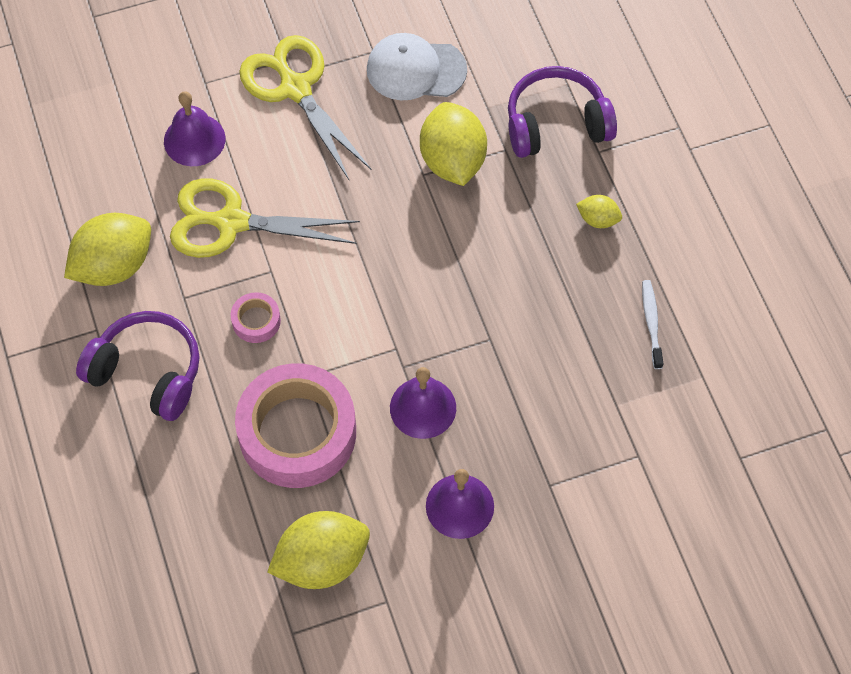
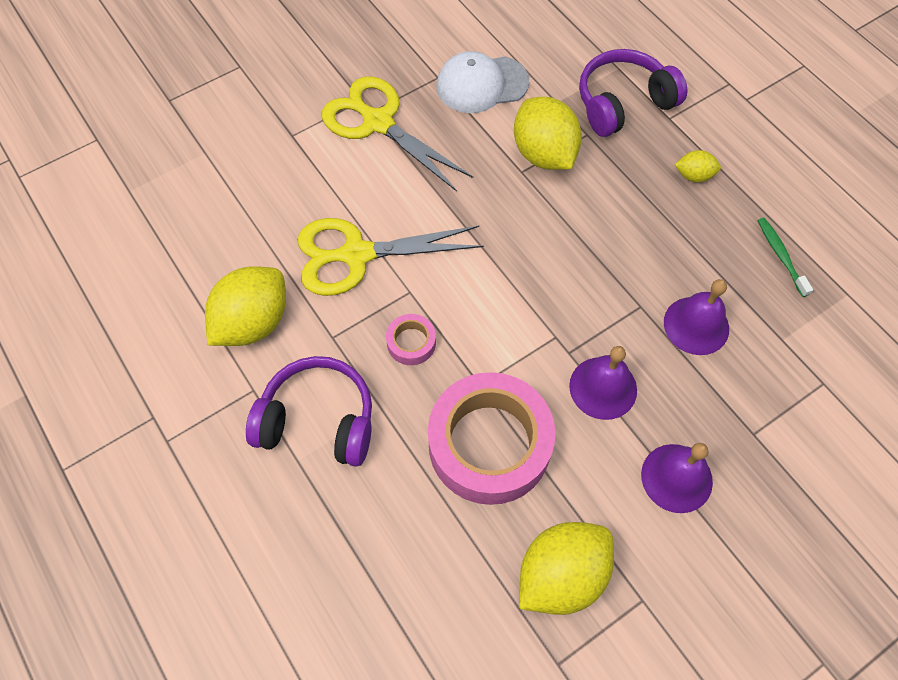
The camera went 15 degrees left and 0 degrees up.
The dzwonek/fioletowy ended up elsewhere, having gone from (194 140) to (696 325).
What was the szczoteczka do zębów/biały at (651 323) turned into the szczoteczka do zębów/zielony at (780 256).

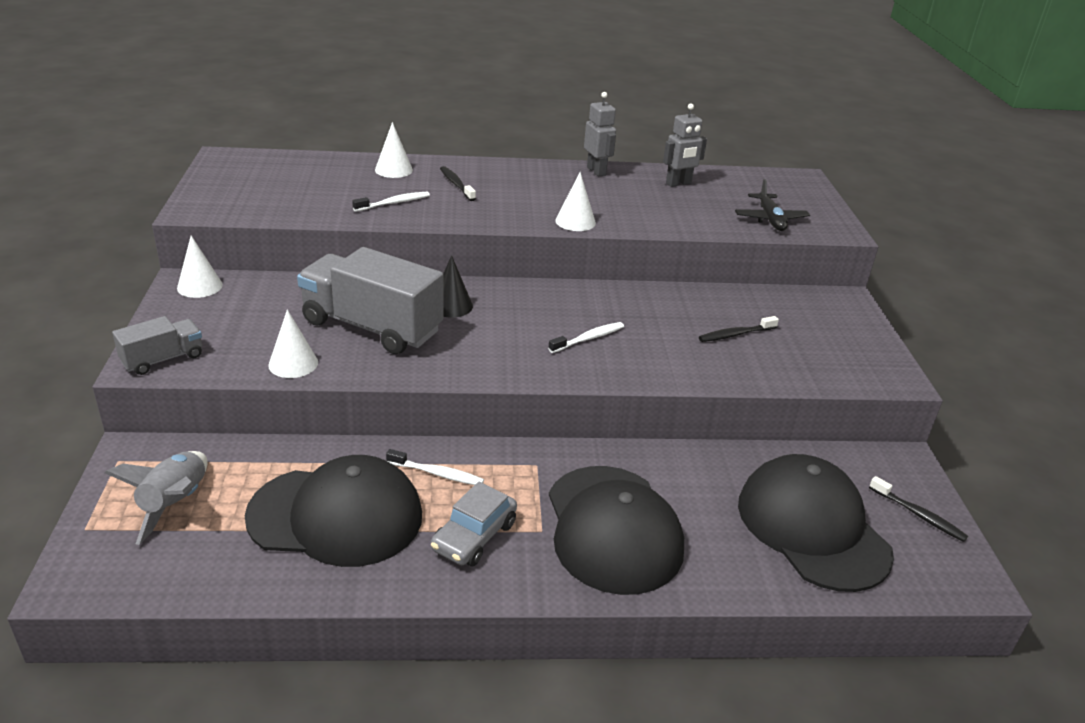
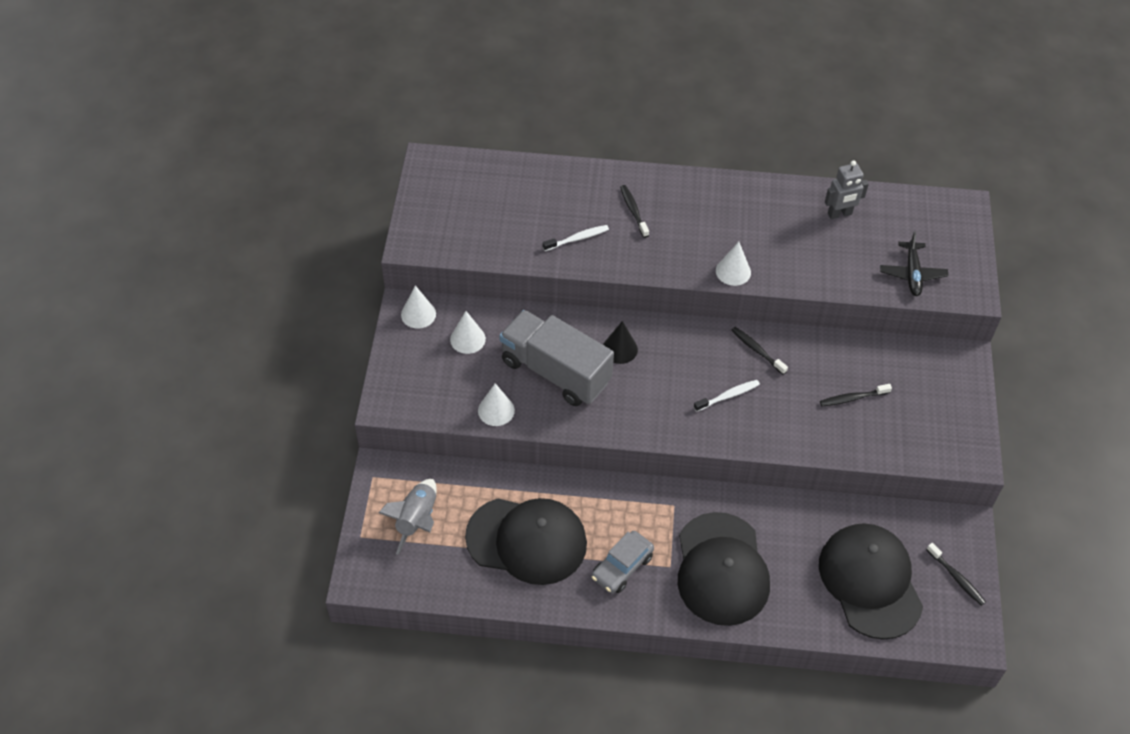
The camera went 10 degrees right and 20 degrees up.
The second view lost the robot/szary at (596 171).
The stożek/biały ended up elsewhere, having gone from (393 170) to (467 339).
The second view lost the ciężarówka/szary at (163 359).
The second view lost the szczoteczka do zębów/biały at (437 473).
The second view gained the szczoteczka do zębów/czarny at (757 350).

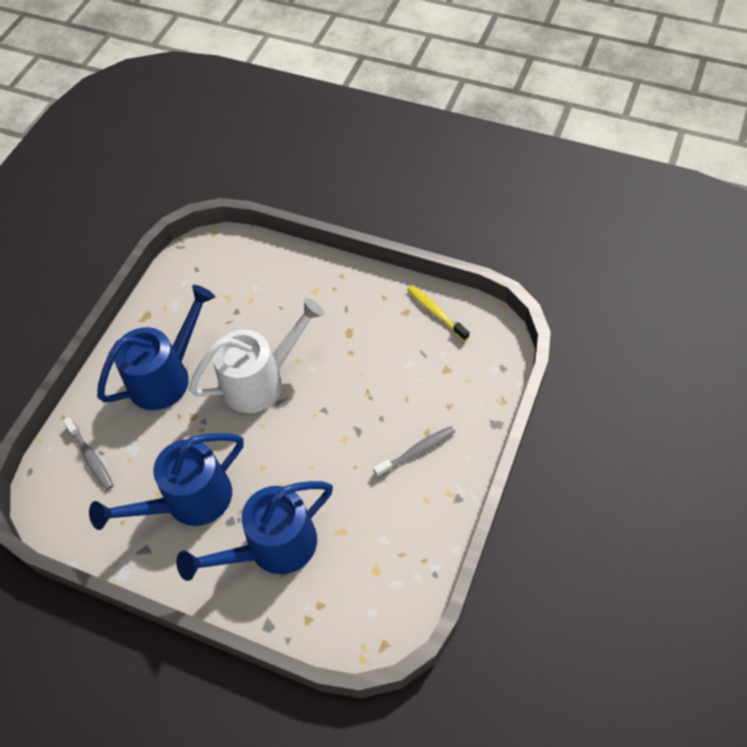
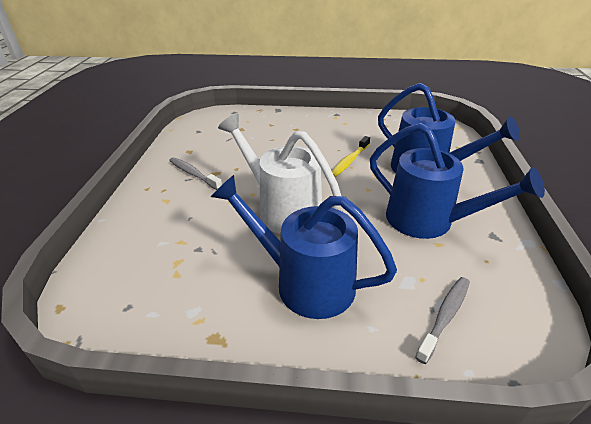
The camera went 110 degrees left and 20 degrees down.
The szczoteczka do zębów/żółty ended up elsewhere, having gone from (436 312) to (349 161).
The szczoteczka do zębów/szary ended up elsewhere, having gone from (417 451) to (193 174).

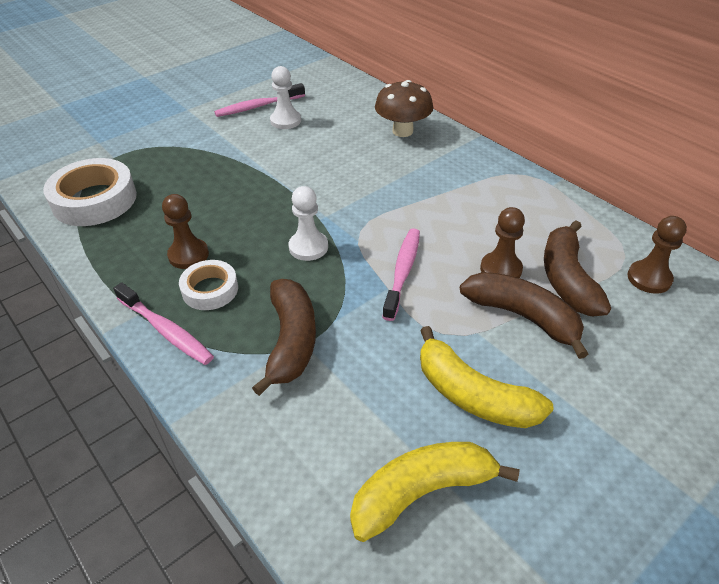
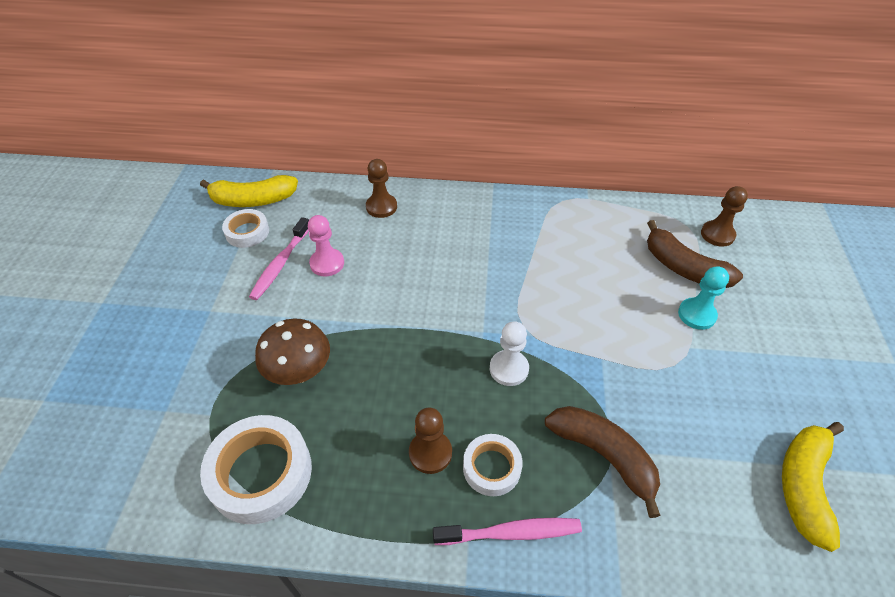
The camera went 45 degrees left and 5 degrees up.
What was the pionek/biały at (285 121) turned into the pionek/różowy at (327 263).
The grzyb/brązowy ended up elsewhere, having gone from (402 131) to (299 372).
The pionek/brązowy ended up elsewhere, having gone from (500 269) to (381 207).
The second view lost the szczoteczka do zębów/różowy at (403 272).
Where the banan/brązowy stood at (523 316), the pionek/turkusowy came to stand at (696 315).
The banan/żółty ended up elsewhere, having gone from (473 395) to (253 200).
The second view gained the taśma klejąca/biały at (247 232).

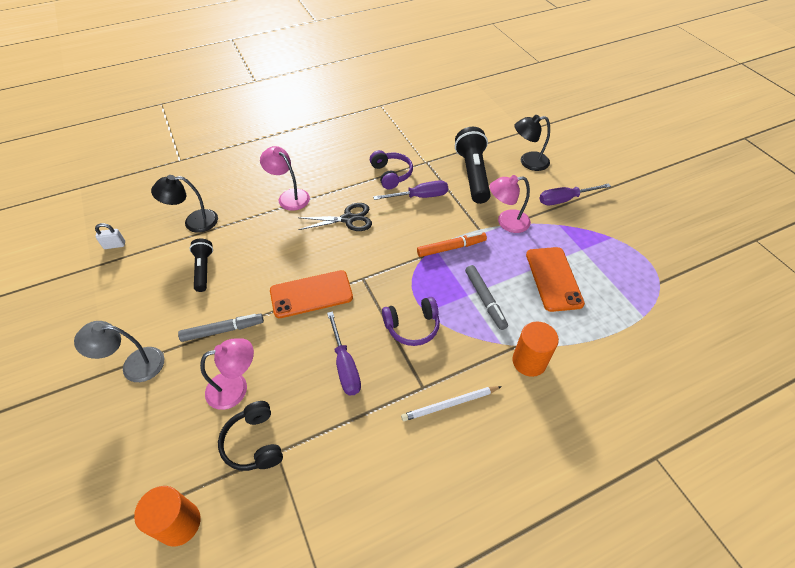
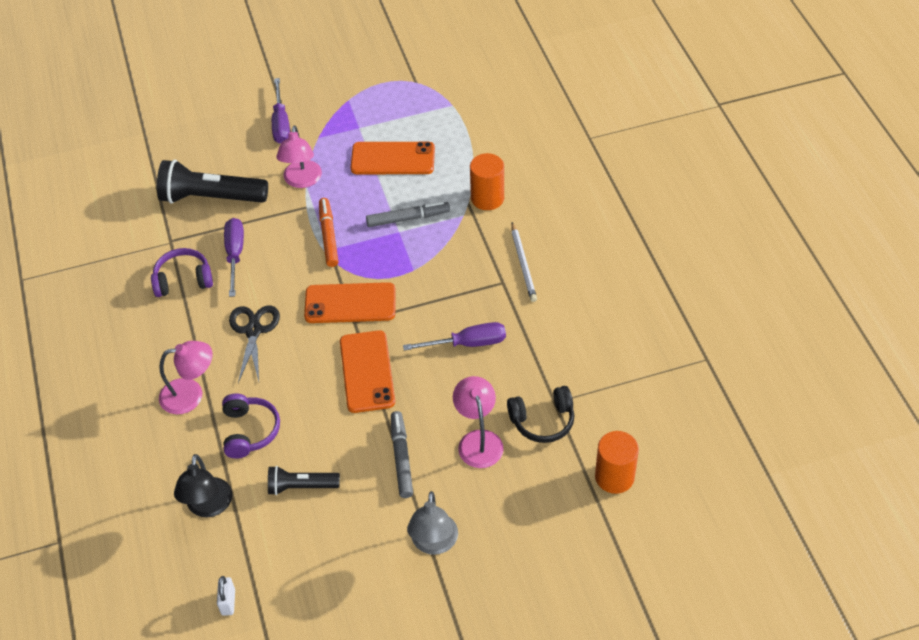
The camera went 80 degrees left and 0 degrees up.
The second view lost the lampka/czarny at (528 162).
The lampka/różowy at (289 196) ended up facing another way, 150 degrees counterclockwise from before.
The słuchawki/fioletowy ended up elsewhere, having gone from (412 326) to (249 431).
The second view gained the telefon/pomarańczowy at (350 303).

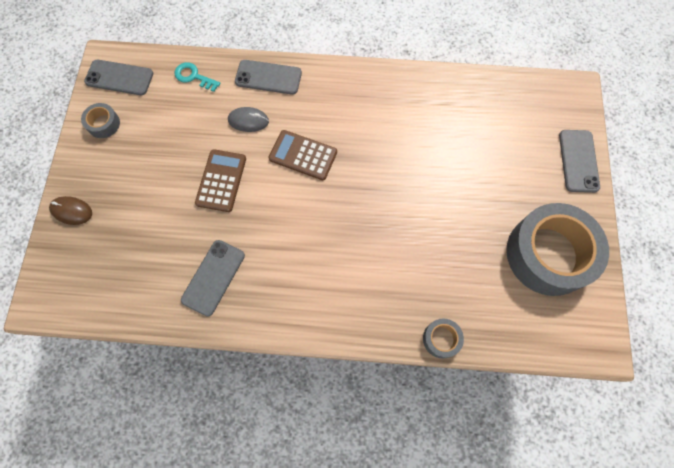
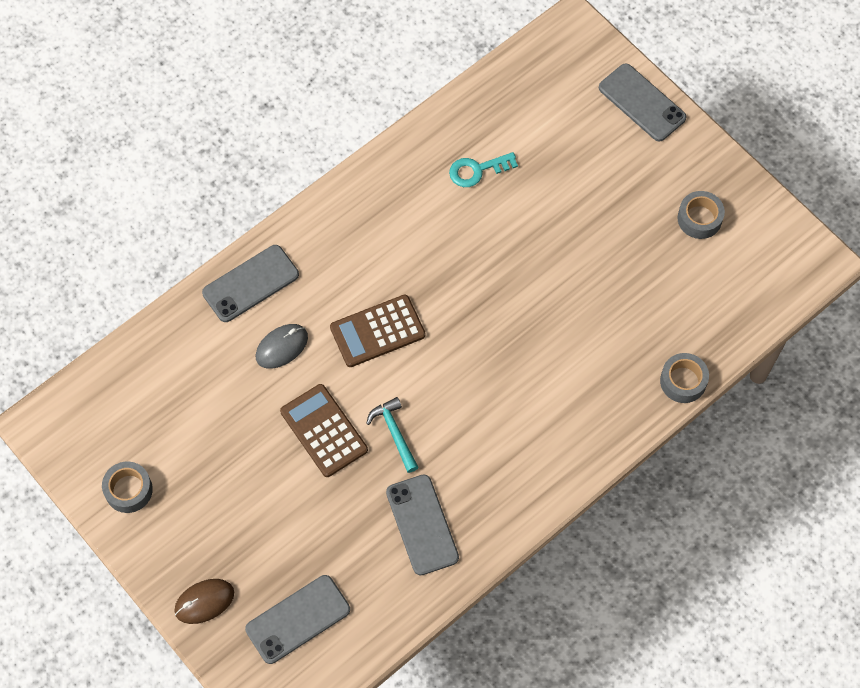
The camera went 45 degrees left and 5 degrees down.
The telefon/szary ended up elsewhere, having gone from (119 78) to (298 619).
The klucz/turkusowy ended up elsewhere, having gone from (193 76) to (477 170).
The size of the taśma klejąca/szary at (548 254) changed by a factor of 0.42.
The second view gained the młotek/turkusowy at (394 433).

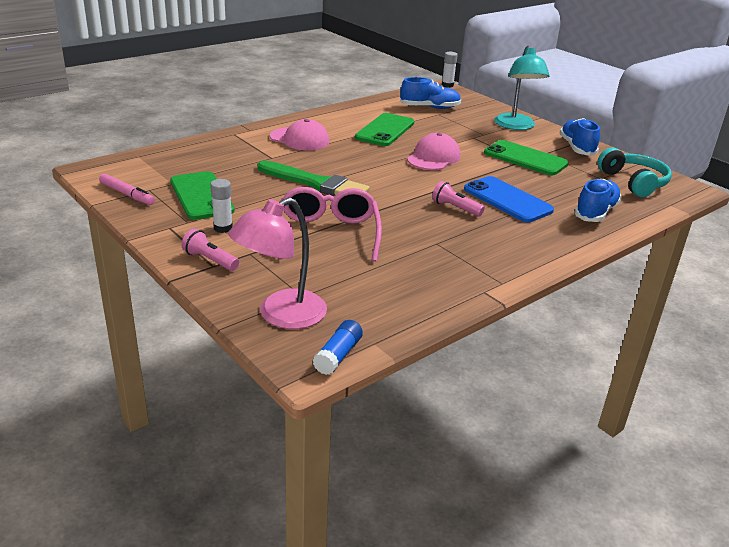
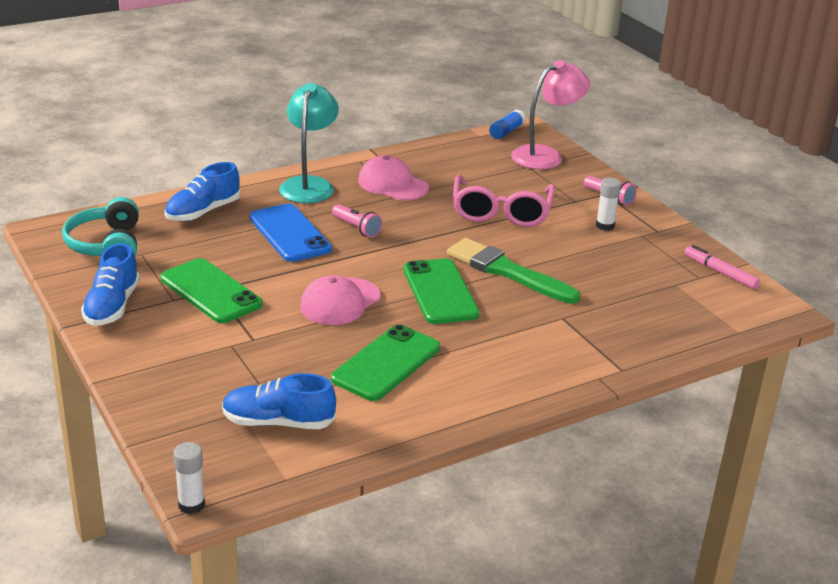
The camera went 170 degrees left and 0 degrees up.
The lampka/turkusowy ended up elsewhere, having gone from (516 126) to (309 185).
The czapka/różowy ended up elsewhere, having gone from (299 139) to (392 184).
The telefon/zielony ended up elsewhere, having gone from (201 196) to (440 292).

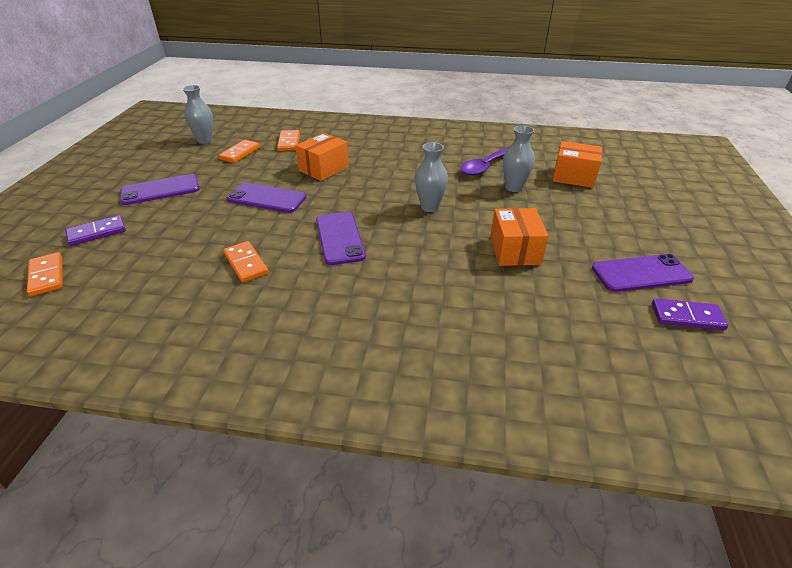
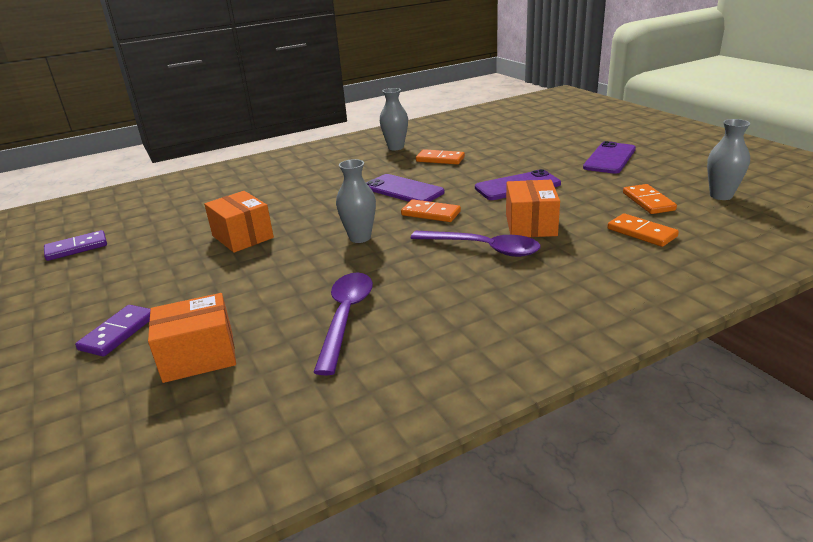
The camera went 145 degrees right and 10 degrees down.
The wazon/szary ended up elsewhere, having gone from (513 187) to (396 147).
The kostka domina/fioletowy ended up elsewhere, having gone from (97 233) to (118 333).
The kostka domina/pomarańczowy ended up elsewhere, having gone from (46 276) to (431 213).
The second view lost the telefon/fioletowy at (641 273).
The second view gained the łyżka/fioletowy at (484 248).

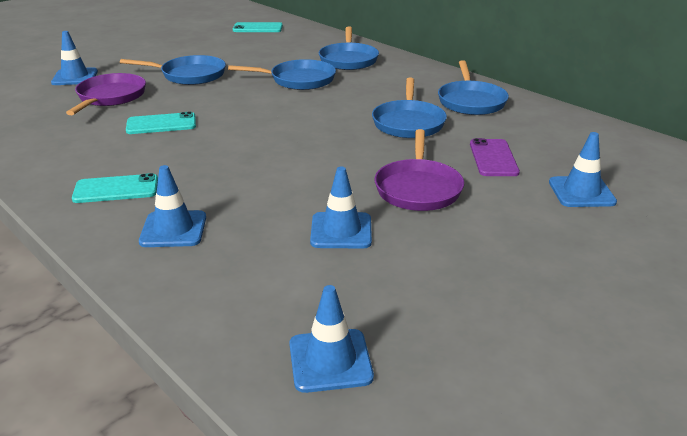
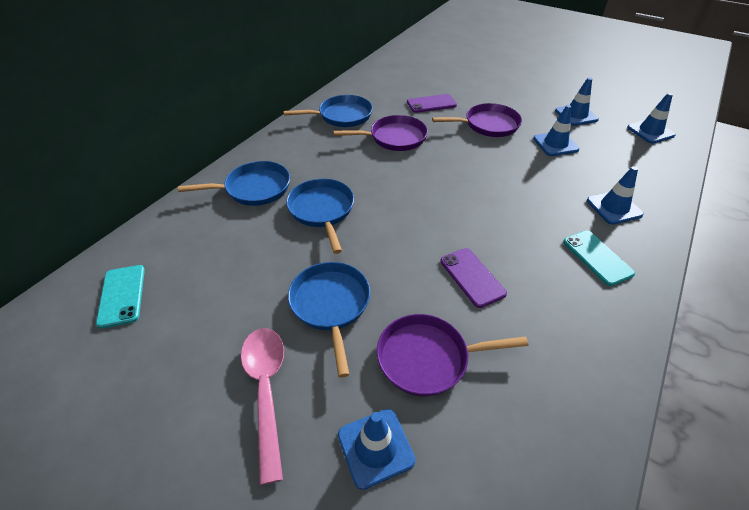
The camera went 105 degrees left and 15 degrees up.
What was the patelnia/niebieski at (408 122) turned into the patelnia/fioletowy at (394 138).
What was the telefon/turkusowy at (161 124) turned into the telefon/fioletowy at (472 277).
The pachołek/niebieski ended up elsewhere, having gone from (581 192) to (576 115).
The second view gained the łyżka/różowy at (266 390).

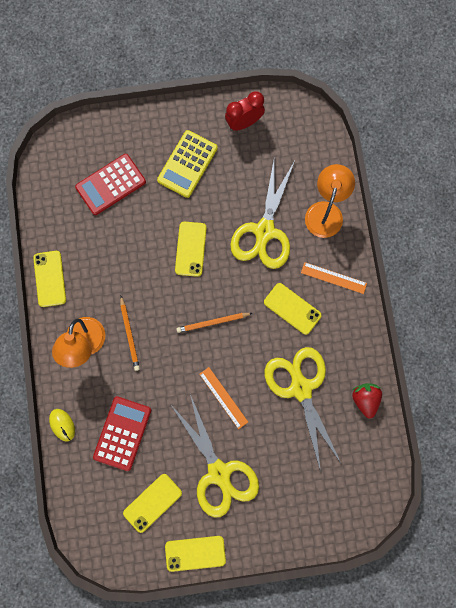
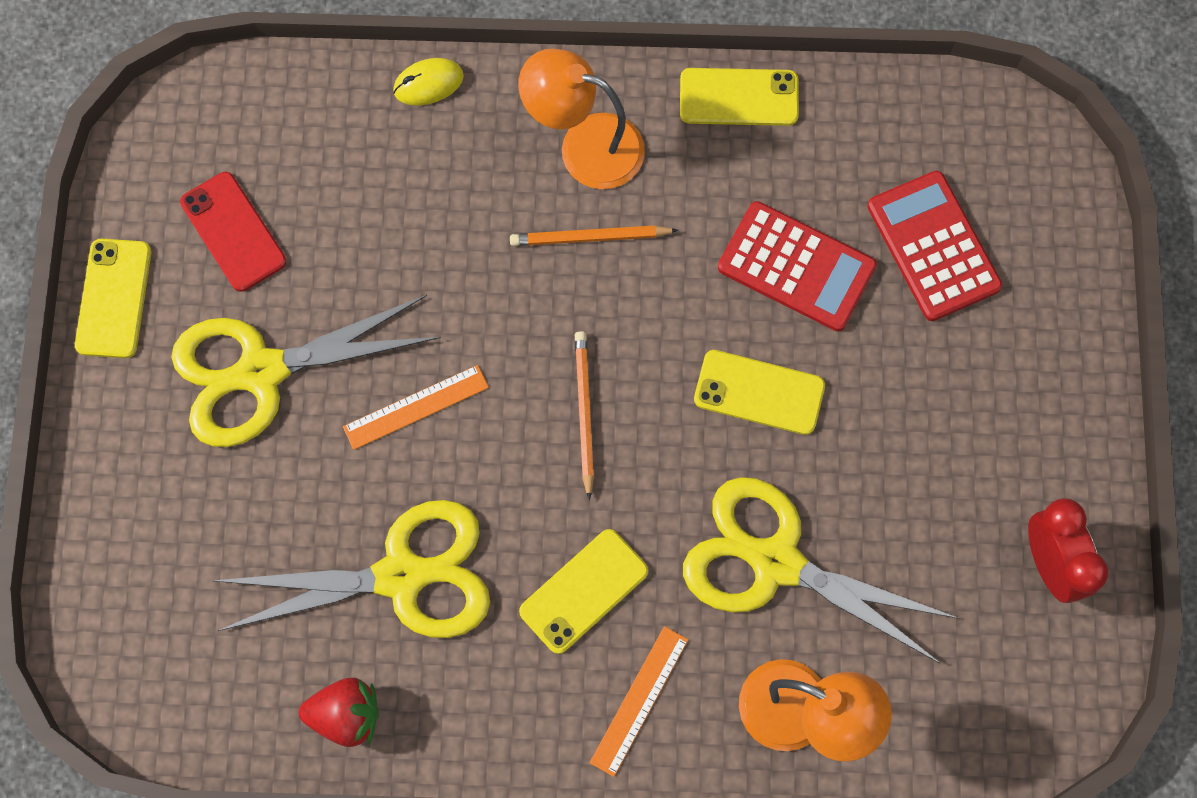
The camera went 100 degrees right and 5 degrees down.
The second view lost the kalkulator/żółty at (187 164).
The kalkulator/czerwony ended up elsewhere, having gone from (122 433) to (796 267).
What was the telefon/żółty at (152 503) turned into the telefon/czerwony at (233 232).

